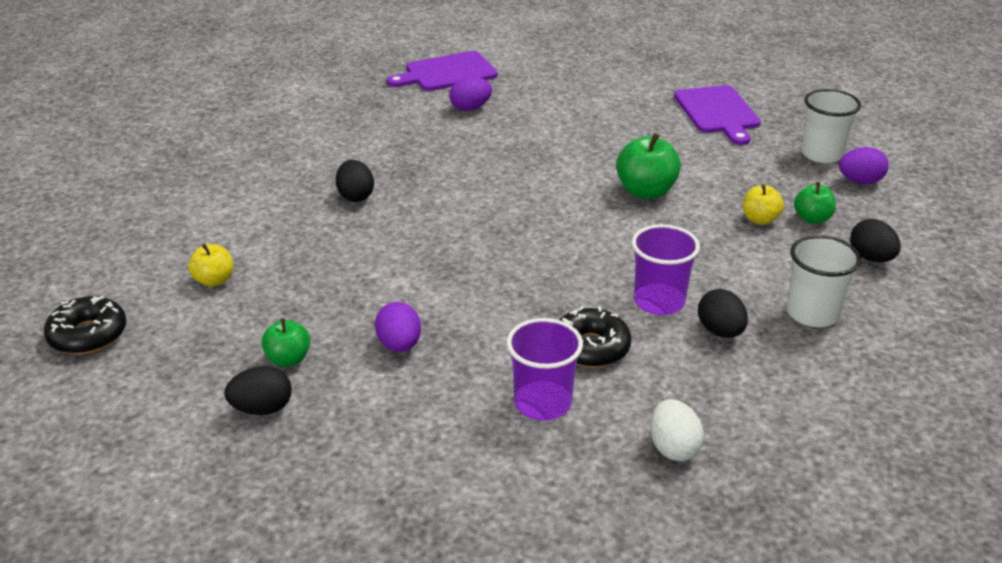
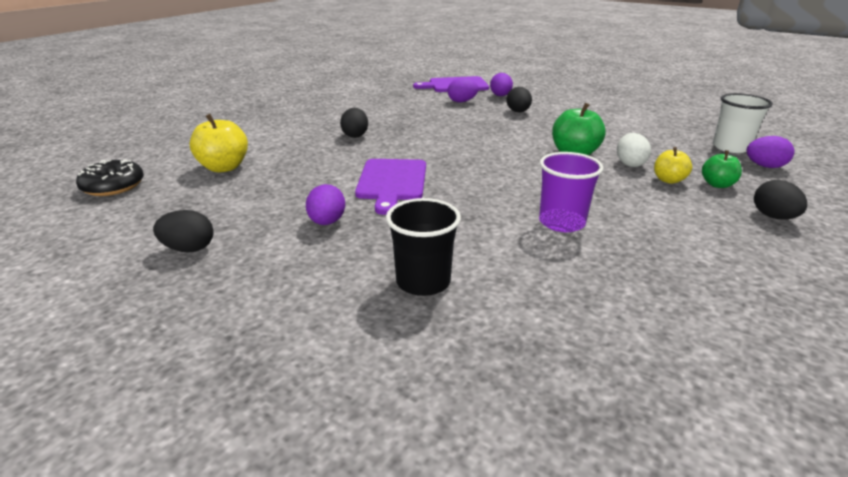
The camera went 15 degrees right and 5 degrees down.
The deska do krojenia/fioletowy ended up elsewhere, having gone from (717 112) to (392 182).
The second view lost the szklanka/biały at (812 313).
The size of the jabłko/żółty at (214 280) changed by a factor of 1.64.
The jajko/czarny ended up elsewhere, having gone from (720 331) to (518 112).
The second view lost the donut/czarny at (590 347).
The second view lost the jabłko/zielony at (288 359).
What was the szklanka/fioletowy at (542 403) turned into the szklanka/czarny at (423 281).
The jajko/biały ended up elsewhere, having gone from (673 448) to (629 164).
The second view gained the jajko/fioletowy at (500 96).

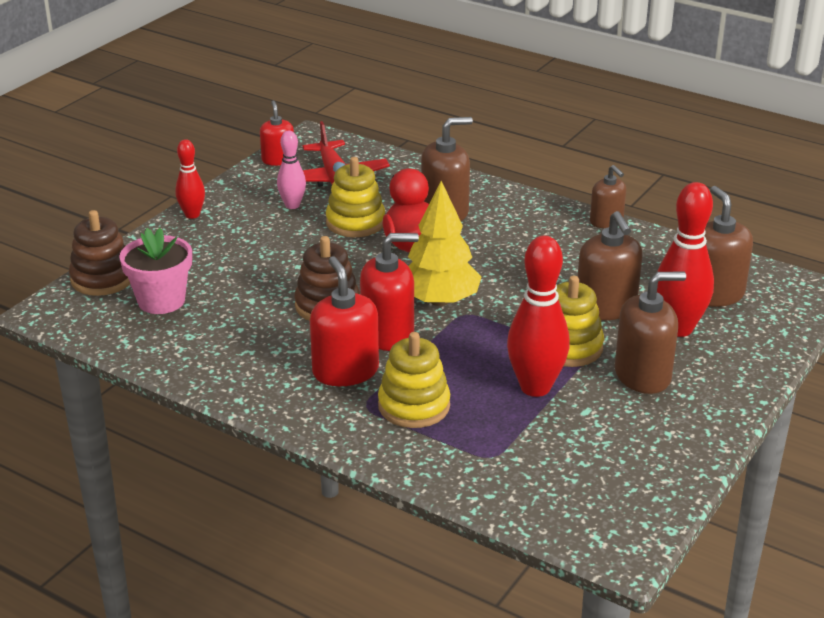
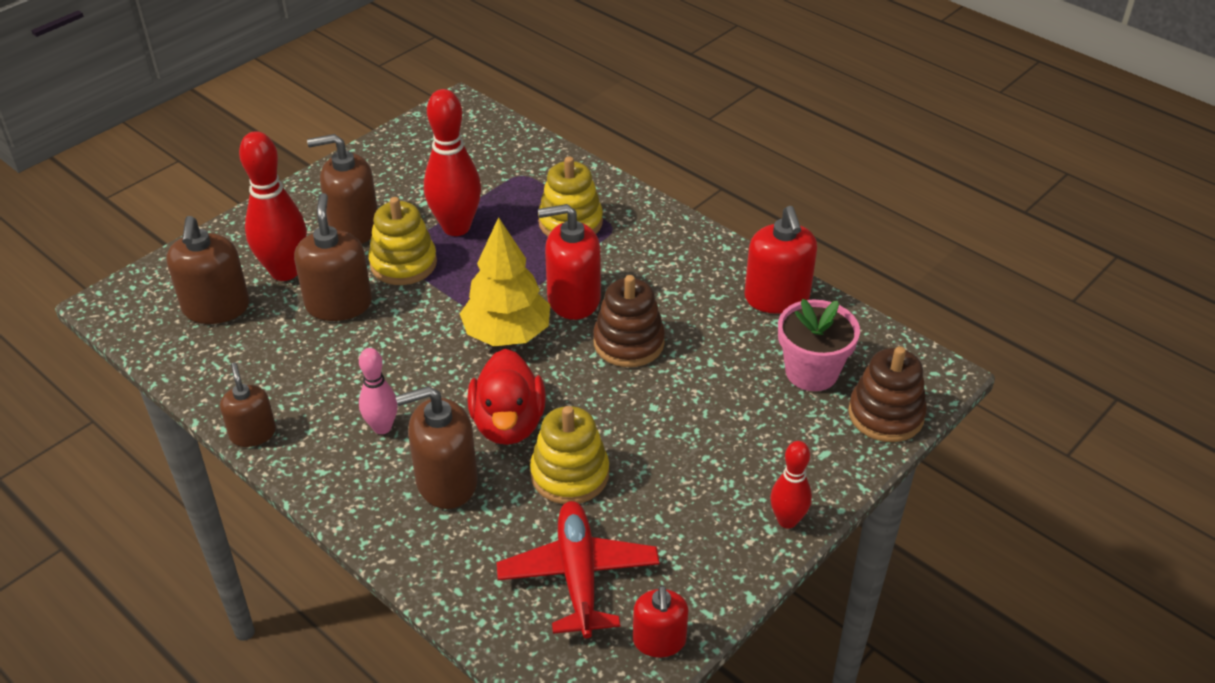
The camera went 170 degrees left and 10 degrees up.
The kręgiel/różowy ended up elsewhere, having gone from (292 205) to (382 427).
The dozownik mydła/czerwony ended up elsewhere, having gone from (345 371) to (777 297).

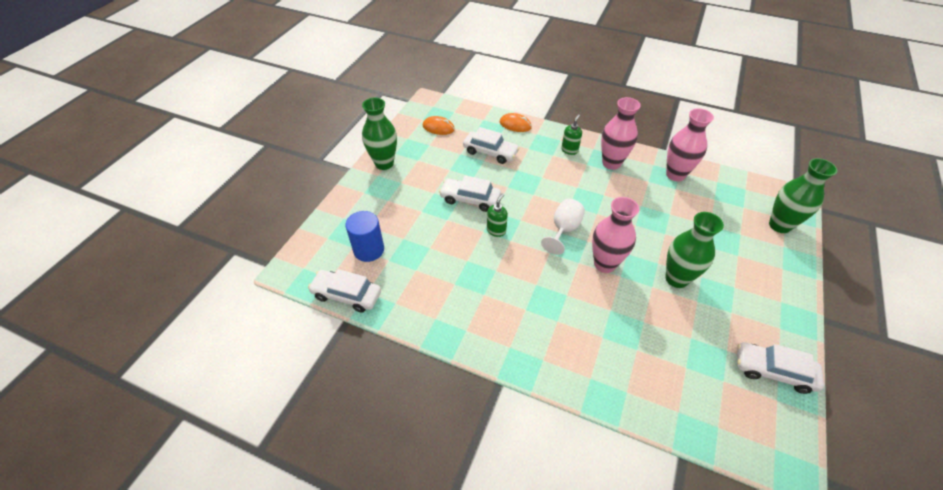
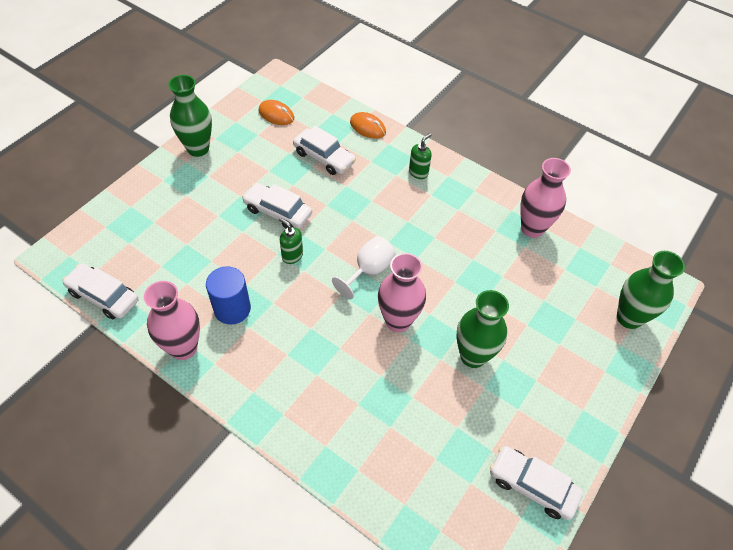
The camera went 10 degrees right and 5 degrees up.
The wazon/różowy ended up elsewhere, having gone from (611 163) to (183 348).
The dozownik mydła/zielony at (496 230) ended up facing another way, 90 degrees counterclockwise from before.
The walec/niebieski ended up elsewhere, having gone from (369 250) to (232 309).

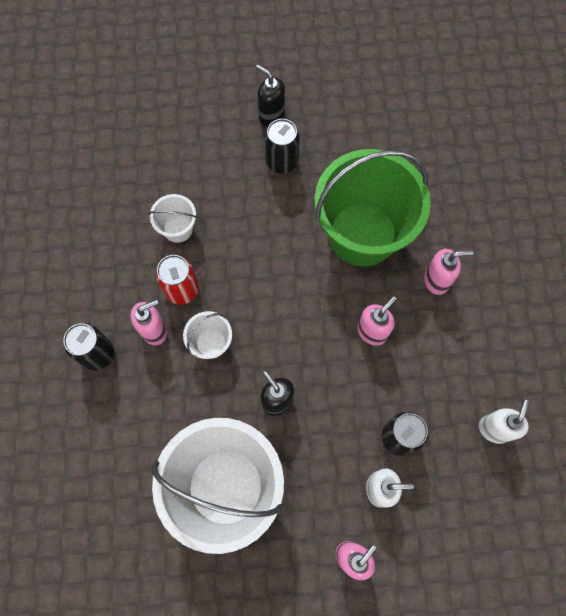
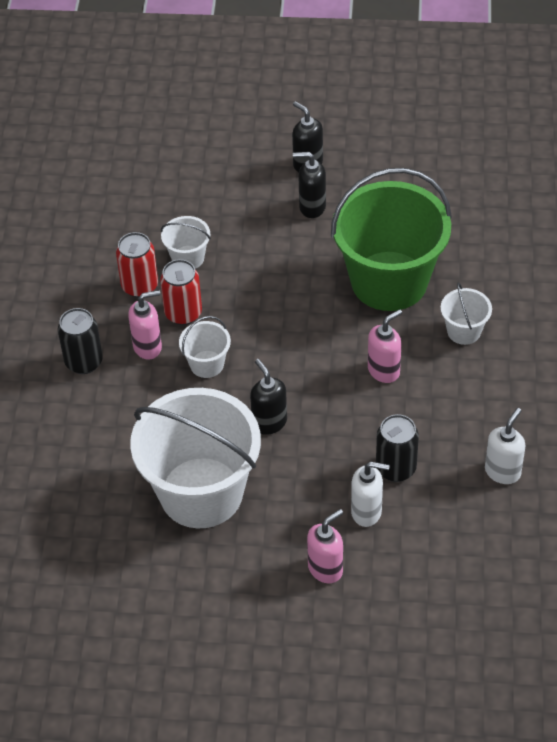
The camera went 10 degrees right and 20 degrees down.
Where the puszka/czarny stood at (282 162), the dozownik mydła/czarny came to stand at (312 207).
Where the dozownik mydła/różowy stood at (436 280), the wiadro/biały came to stand at (464 331).
The second view gained the puszka/czerwony at (140 286).

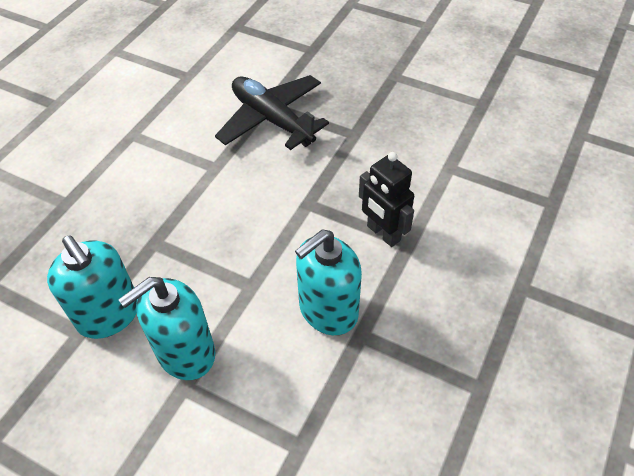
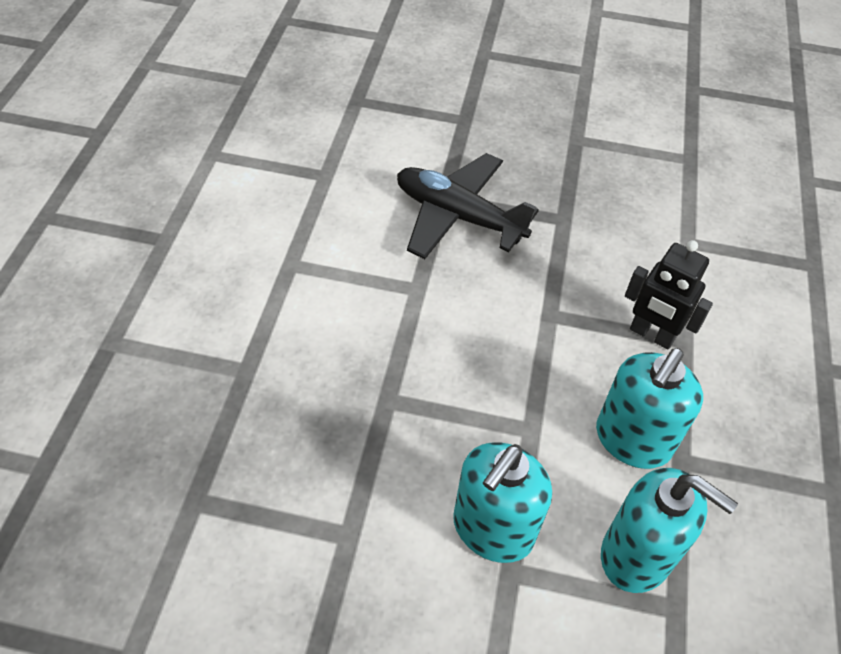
The camera went 20 degrees left and 0 degrees up.
The dozownik mydła/turkusowy ended up elsewhere, having gone from (109 315) to (636 555).

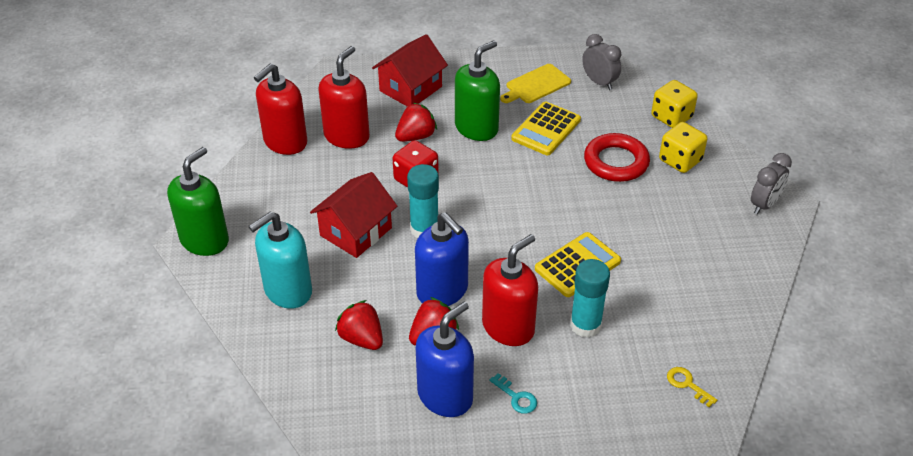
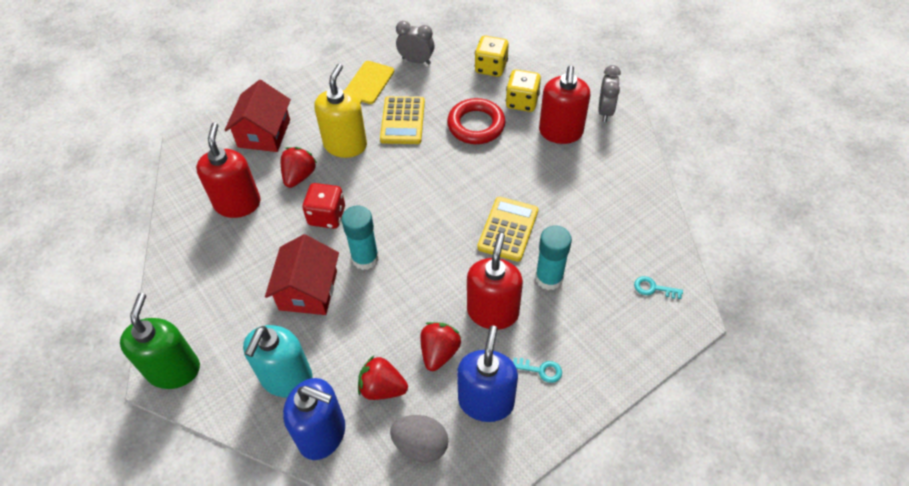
The camera went 30 degrees left and 10 degrees up.
What was the dozownik mydła/zielony at (476 128) turned into the dozownik mydła/żółty at (345 145).
The dozownik mydła/czerwony ended up elsewhere, having gone from (285 142) to (560 132).
The dozownik mydła/niebieski ended up elsewhere, having gone from (442 291) to (322 434).
What was the klucz/żółty at (687 384) turned into the klucz/turkusowy at (653 288).
The second view gained the jajko/szary at (421 445).

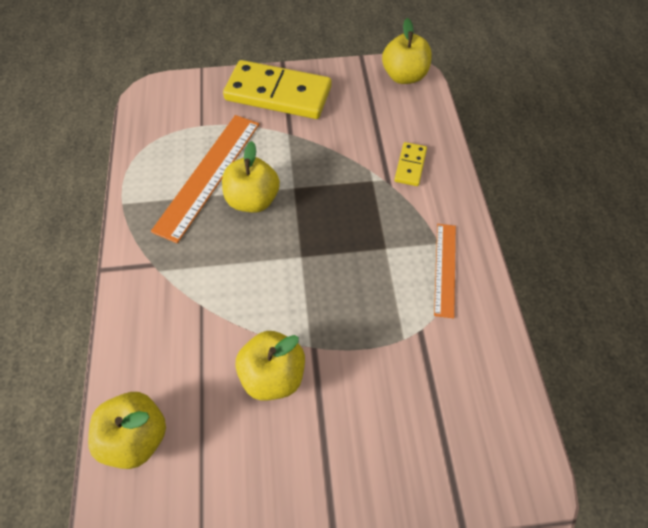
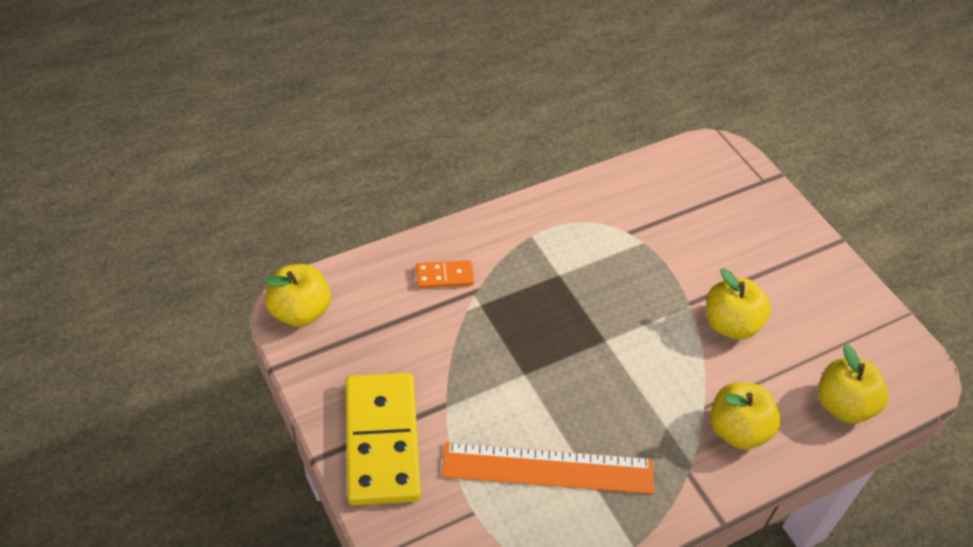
The camera went 115 degrees left and 10 degrees down.
The jabłko/żółty ended up elsewhere, having gone from (253 199) to (737 430).
What was the kostka domina/żółty at (410 165) turned into the kostka domina/pomarańczowy at (444 276).
The second view lost the linijka/pomarańczowy at (445 269).

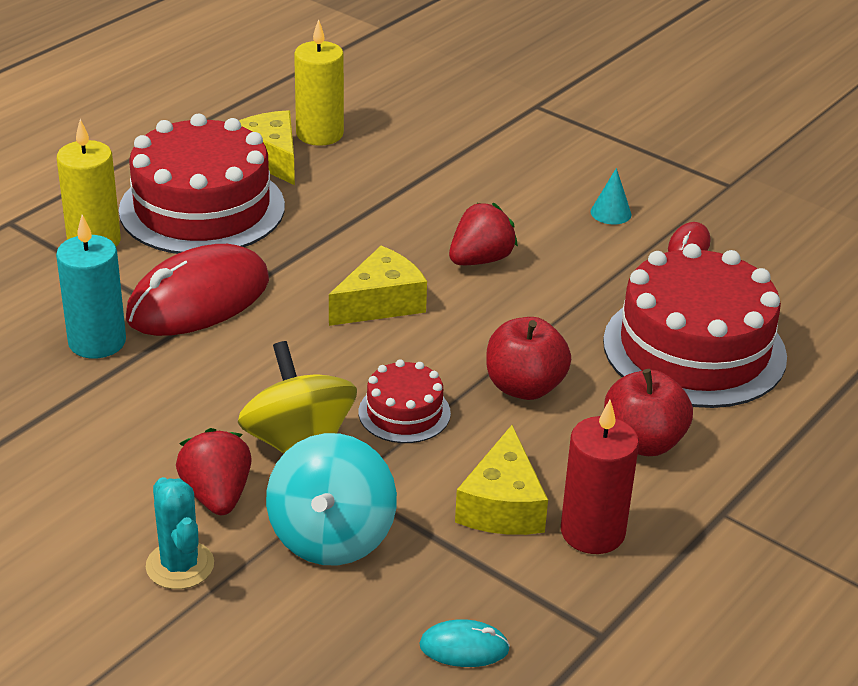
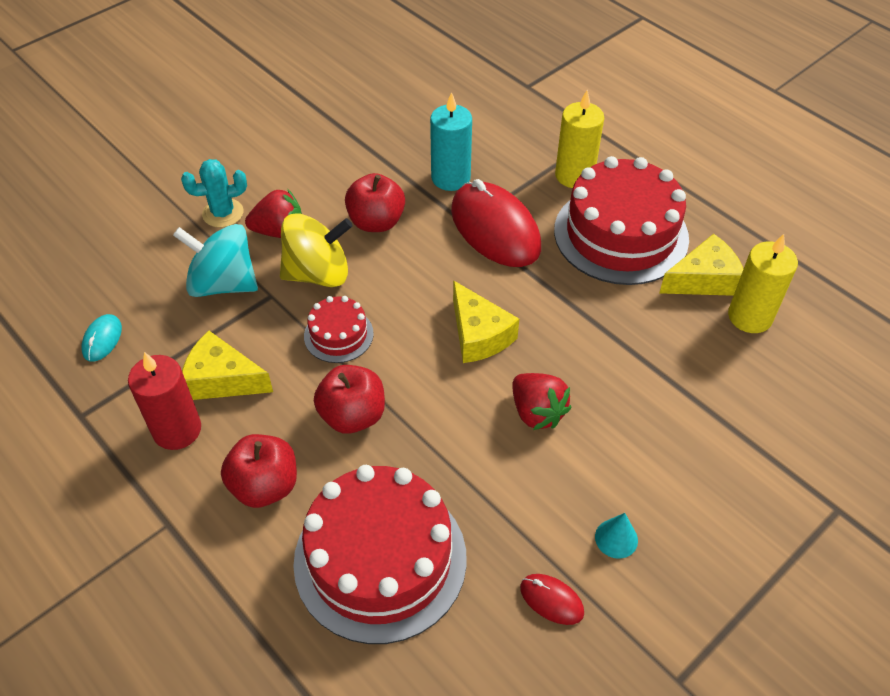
The camera went 100 degrees right and 15 degrees up.
The second view gained the jabłko/czerwony at (376 222).

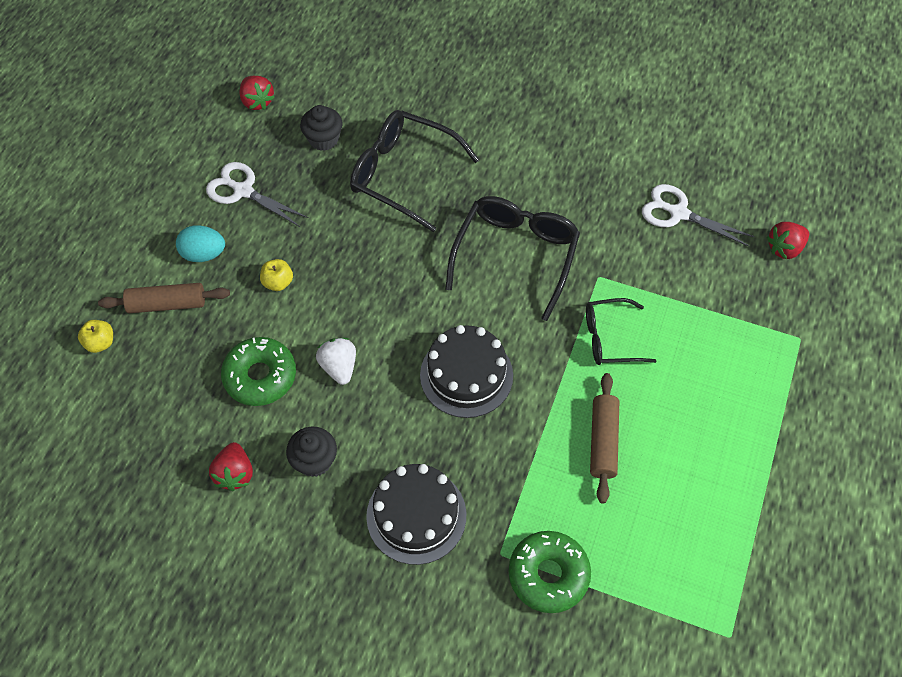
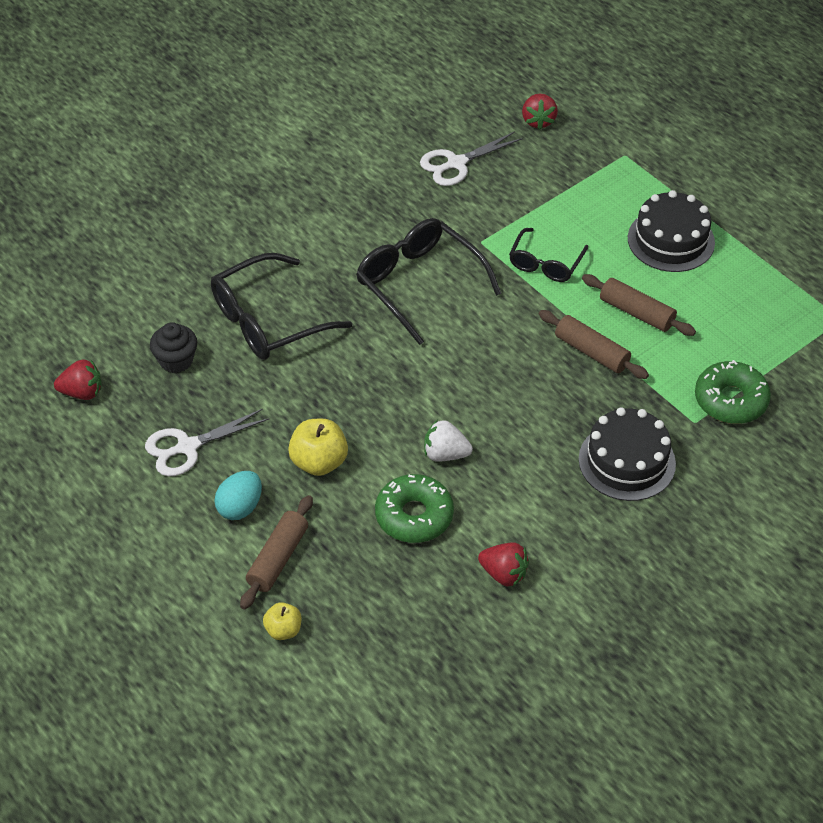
The camera went 60 degrees left and 10 degrees down.
The size of the jabłko/żółty at (278 282) changed by a factor of 1.65.
The tort/czarny ended up elsewhere, having gone from (466 375) to (671 240).
The second view lost the muffinka/czarny at (314 460).
The second view gained the wałek do ciasta/brązowy at (591 352).

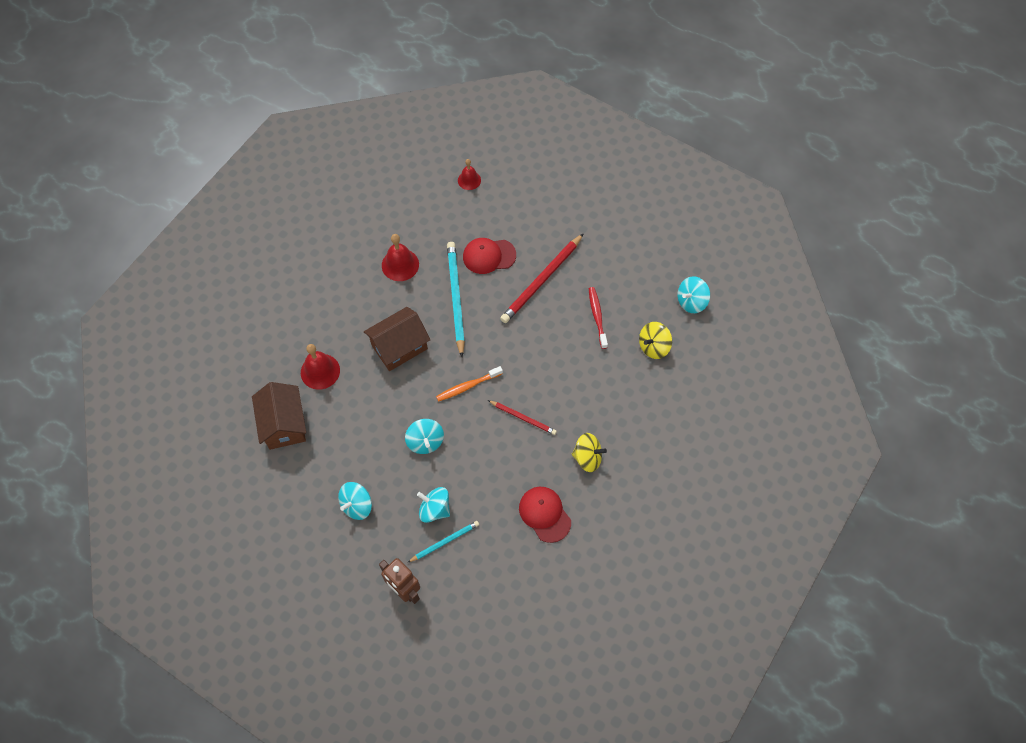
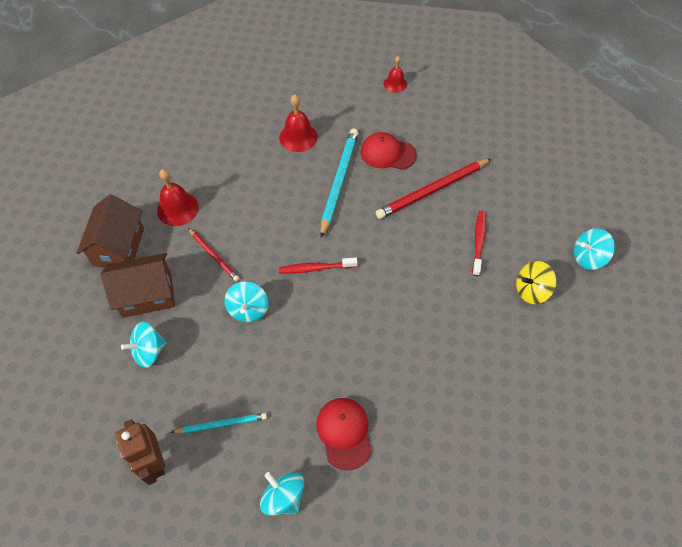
The camera went 20 degrees right and 5 degrees down.
The domek/brązowy ended up elsewhere, having gone from (399 347) to (147 295).
What was the szczoteczka do zębów/pomarańczowy at (467 386) turned into the szczoteczka do zębów/czerwony at (316 268).
The ołówek/czerwony ended up elsewhere, having gone from (523 418) to (214 255).
The second view lost the bączek/żółty at (587 457).
The bączek/turkusowy ended up elsewhere, having gone from (434 509) to (283 497).

